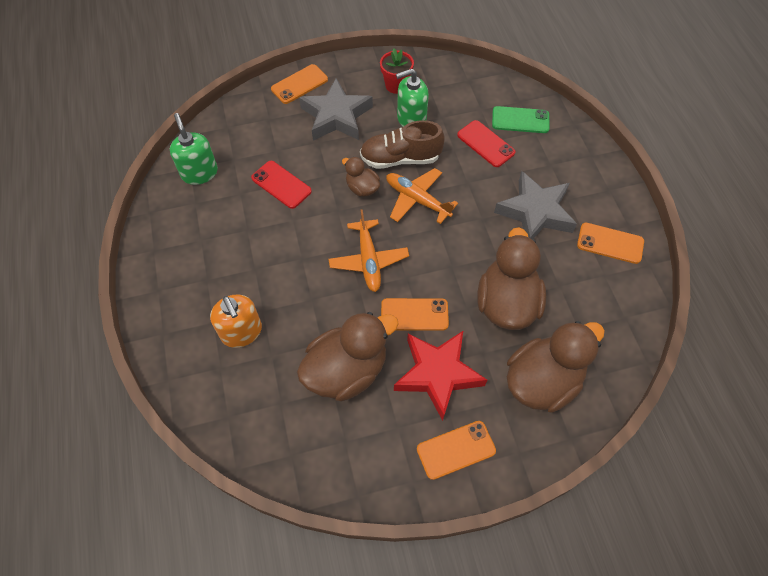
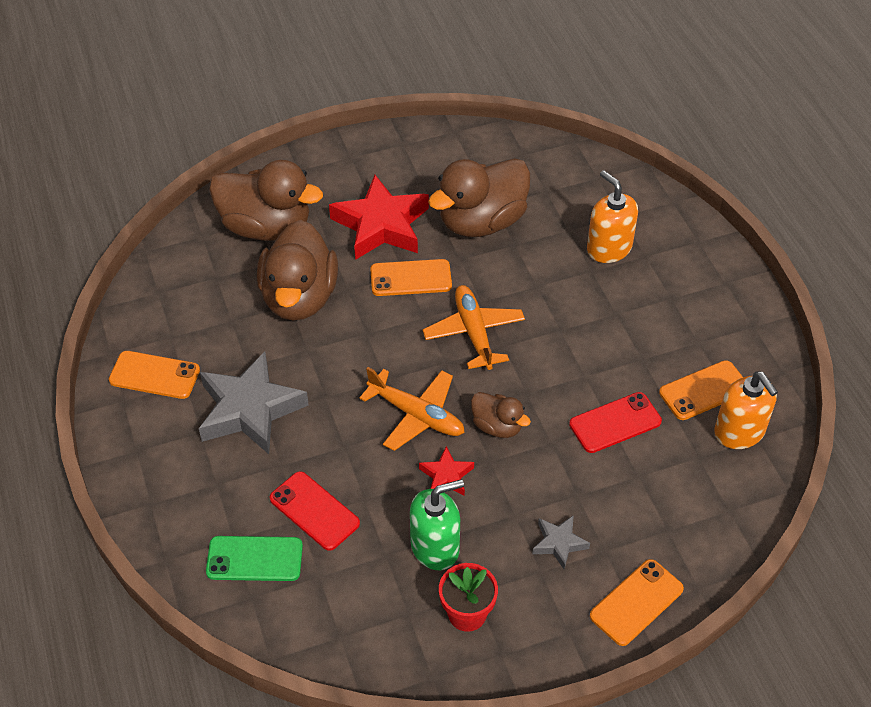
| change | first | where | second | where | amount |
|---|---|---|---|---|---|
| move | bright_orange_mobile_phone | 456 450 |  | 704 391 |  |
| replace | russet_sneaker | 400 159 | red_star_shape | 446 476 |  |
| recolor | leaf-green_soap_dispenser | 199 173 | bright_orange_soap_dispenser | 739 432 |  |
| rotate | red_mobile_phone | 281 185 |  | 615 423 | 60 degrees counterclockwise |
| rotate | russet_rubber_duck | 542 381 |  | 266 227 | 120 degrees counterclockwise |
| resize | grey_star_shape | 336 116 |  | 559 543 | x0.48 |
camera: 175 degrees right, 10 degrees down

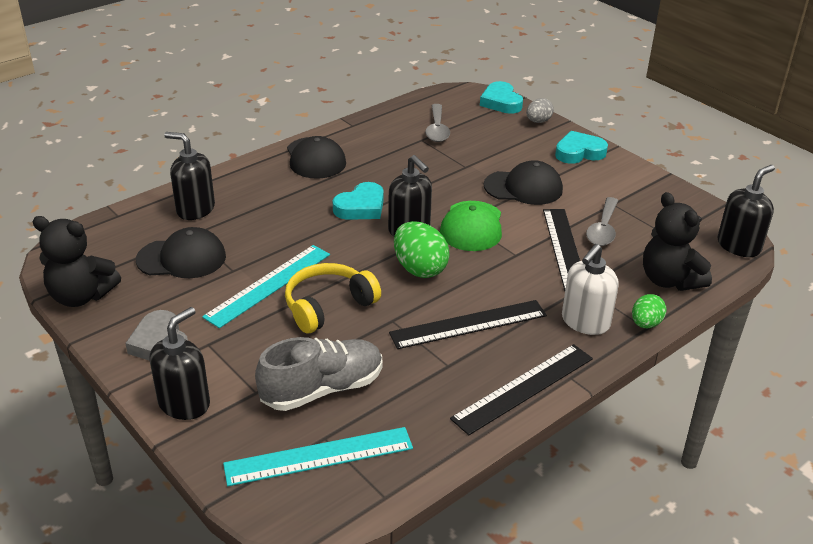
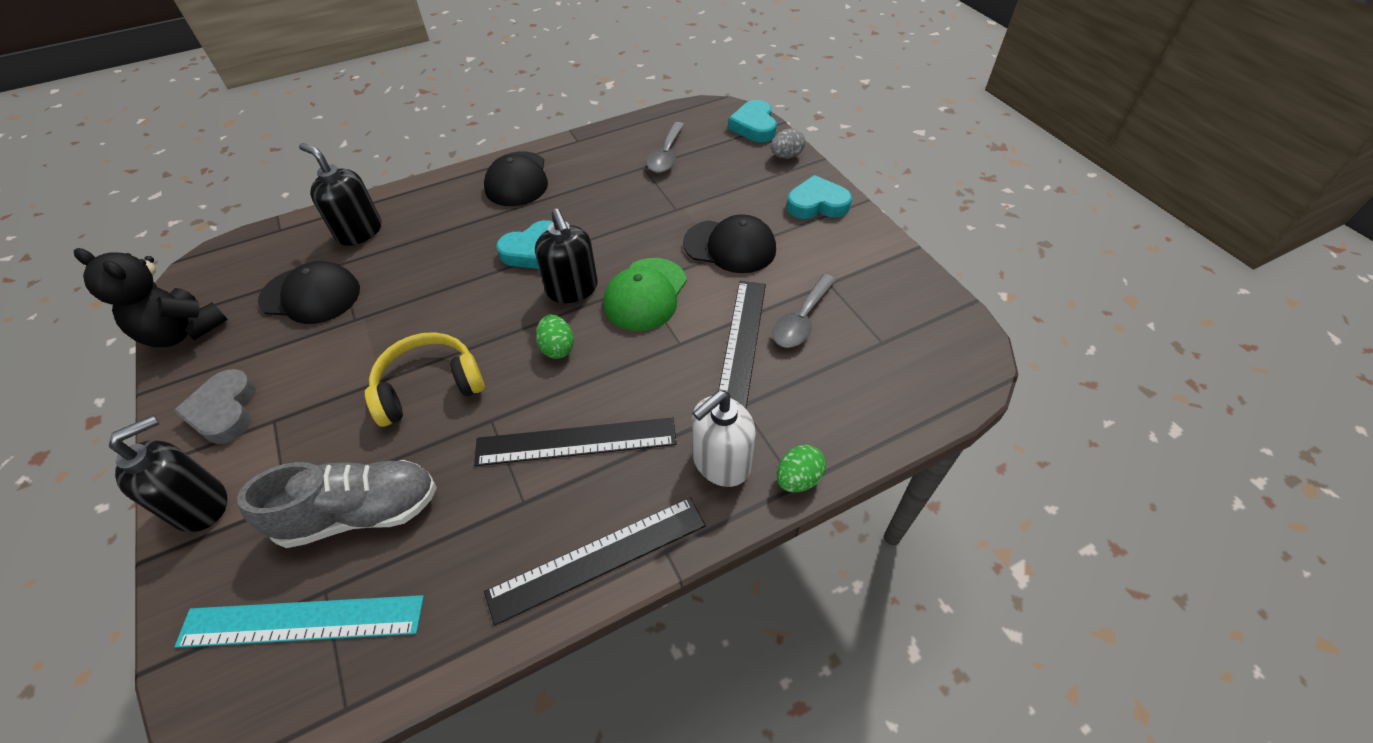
| change | first | where | second | where | amount |
|---|---|---|---|---|---|
| delete | aqua_straightedge | 269 285 |  |  |  |
| delete | jet-black_teddy | 669 280 |  |  |  |
| delete | jet-black_soap_dispenser | 739 246 |  |  |  |
| resize | leaf-green_toy_egg | 419 269 |  | 557 348 | x0.60 |
camera: 15 degrees right, 15 degrees up

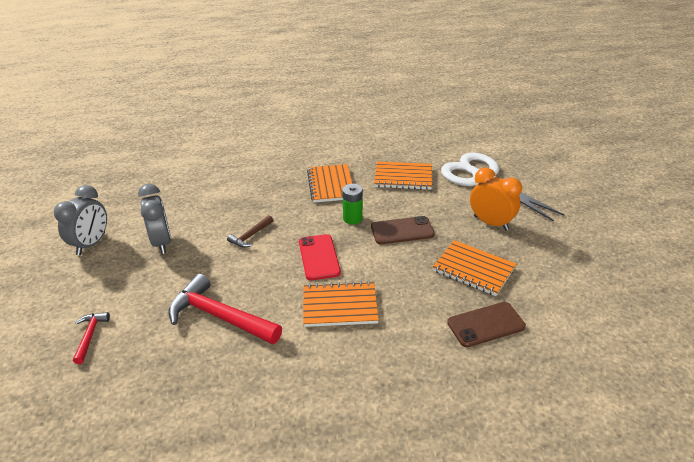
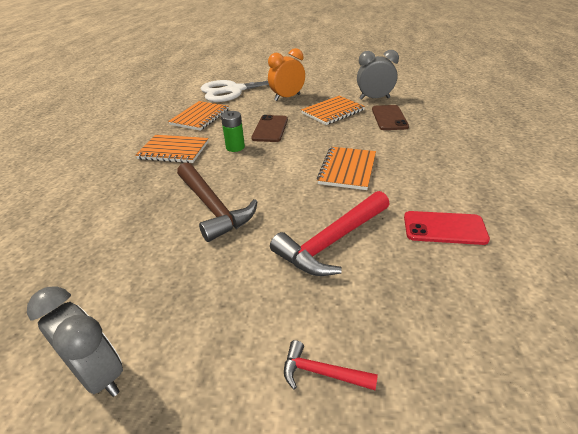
| change | first | where | second | where | amount |
|---|---|---|---|---|---|
| move | grey_bedside_clock | 162 242 |  | 374 98 |  |
| move | red_mobile_phone | 319 257 |  | 444 228 |  |
| resize | russet_carpenter's_hammer | 250 236 |  | 213 208 | x2.03 |
camera: 70 degrees left, 0 degrees up

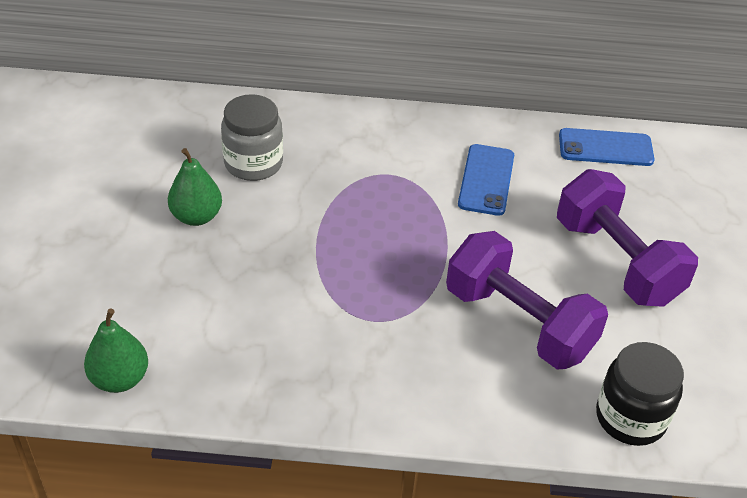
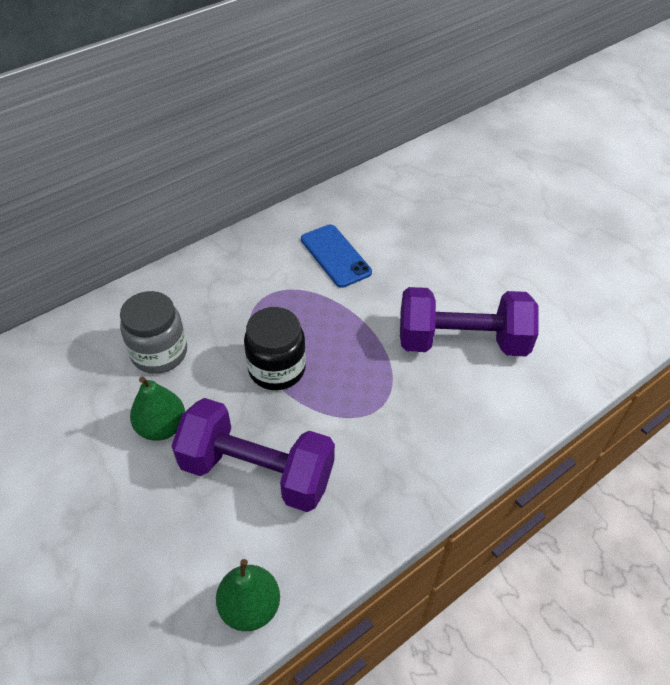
| change | first | where | second | where | amount |
|---|---|---|---|---|---|
| delete | blue_mobile_phone | 605 148 |  |  |  |
| move | royal_purple_free_weight | 616 261 |  | 257 472 |  |
| move | jet-black_jar | 630 418 |  | 277 369 |  |
camera: 40 degrees left, 5 degrees up

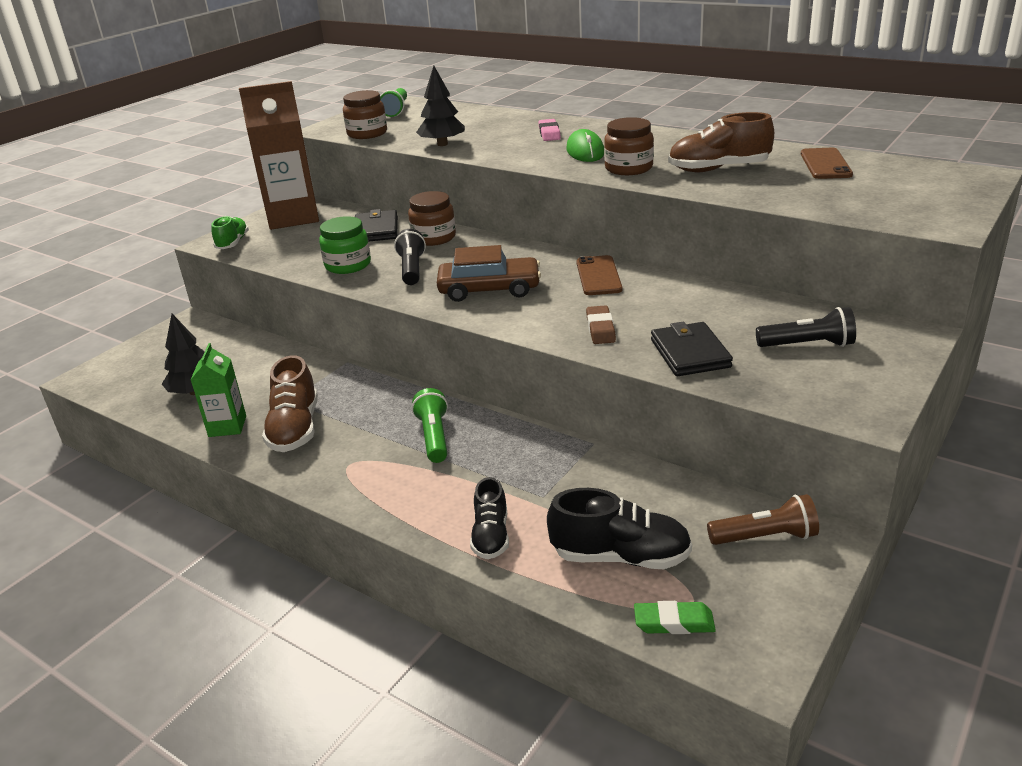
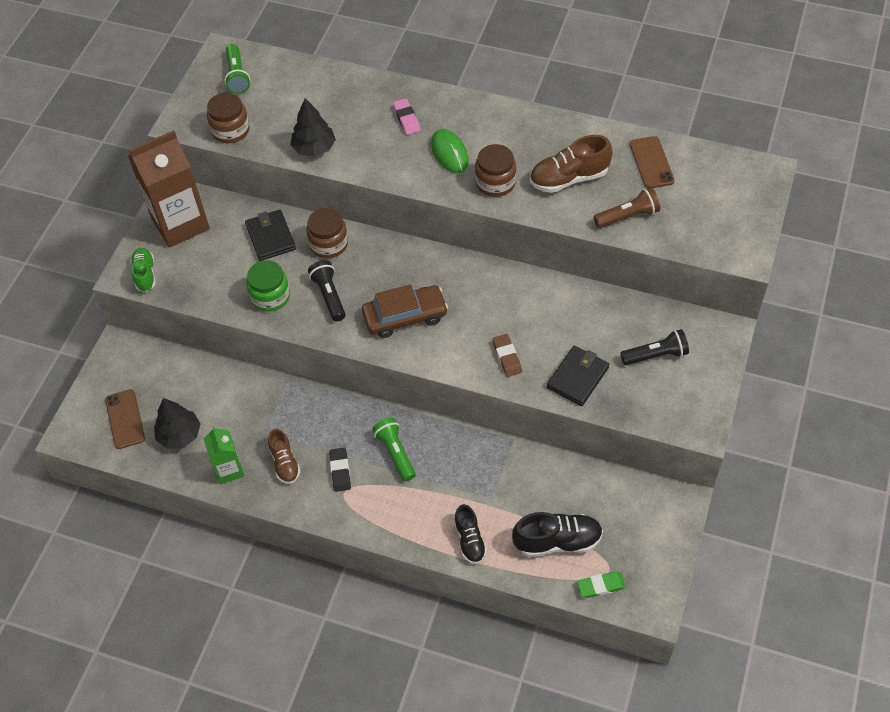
| change | first | where | second | where | amount |
|---|---|---|---|---|---|
| insert |  |  | jet-black_gum_eraser | 340 471 |  |
| move | russet_mobile_phone | 598 276 |  | 125 419 |  |
| move | russet_flashlight | 765 537 |  | 628 216 |  |
| rotate | jet-black_wallet | 690 353 |  | 577 377 | 60 degrees clockwise |
| resize | russet_sneaker | 295 429 |  | 285 463 | x0.65 |
camera: 15 degrees left, 25 degrees up

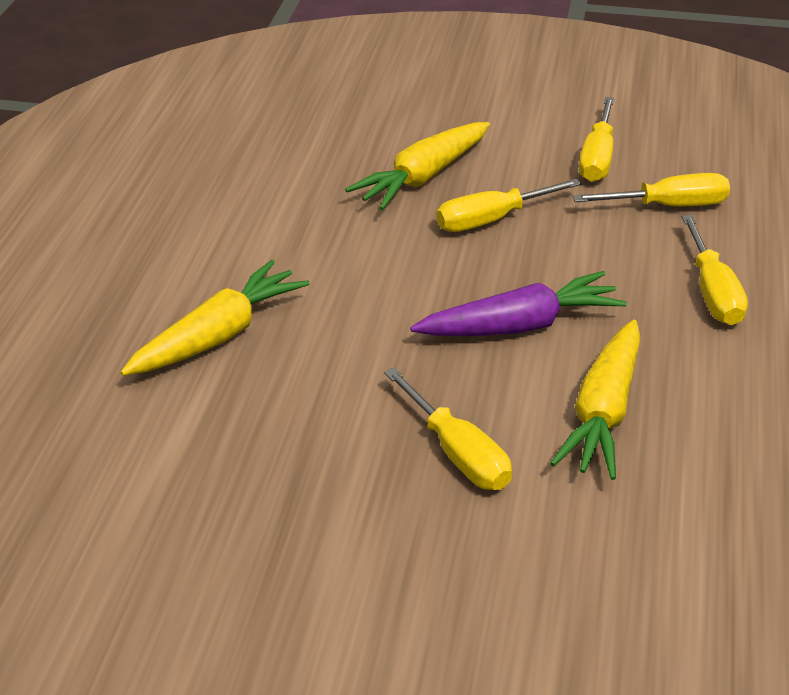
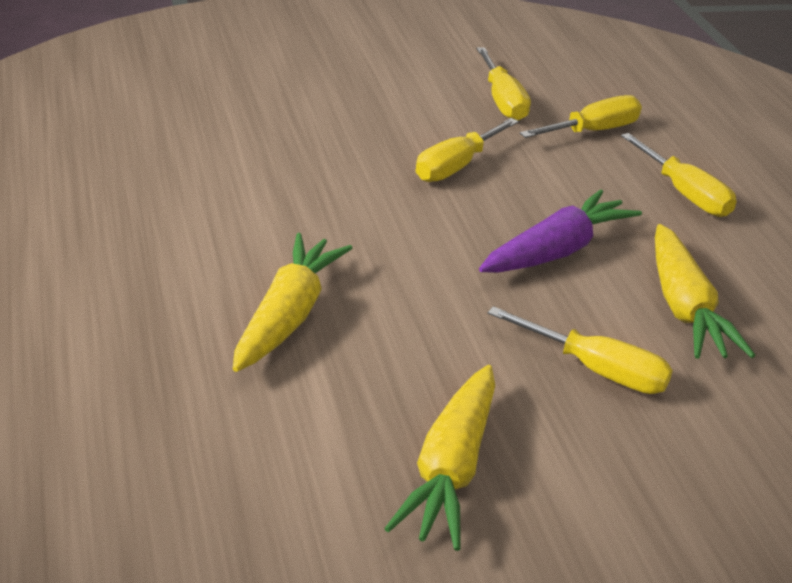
| change | first | where | second | where | amount |
|---|---|---|---|---|---|
| move | bright_yellow_toy_carrot | 422 178 |  | 450 470 |  |
camera: 30 degrees left, 5 degrees down

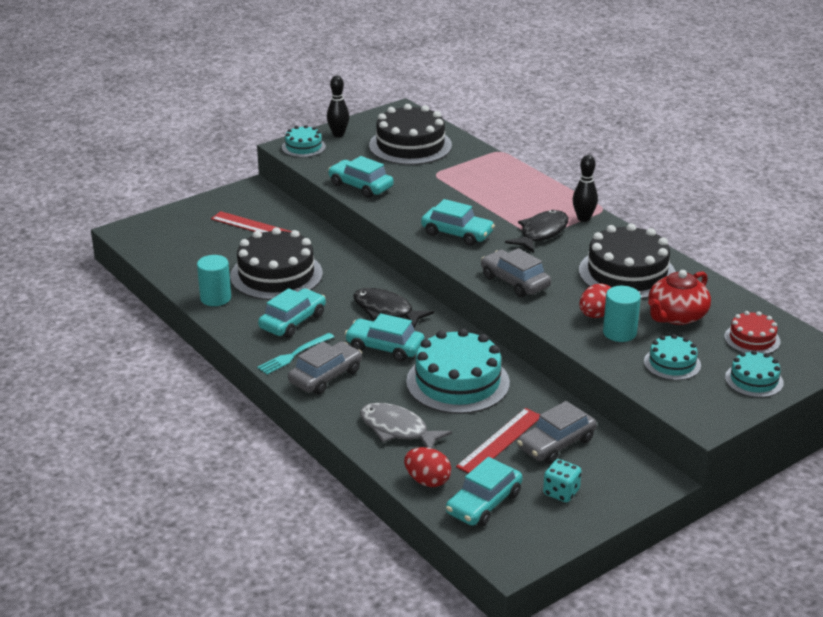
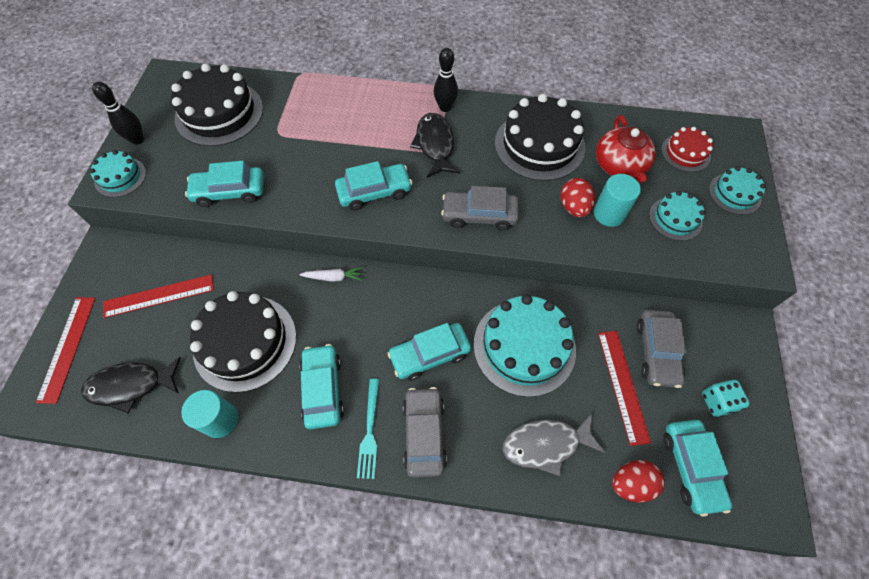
| change | first | where | second | where | amount |
|---|---|---|---|---|---|
| insert |  |  | red_straightedge | 67 348 |  |
| insert |  |  | white_toy_carrot | 334 277 |  |
| move | jet-black_fish_figure | 386 310 |  | 131 385 |  |
camera: 45 degrees left, 30 degrees up

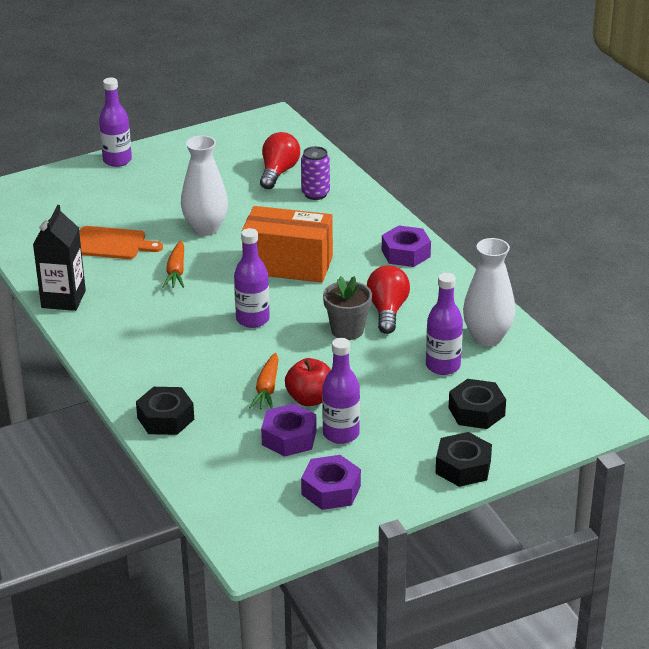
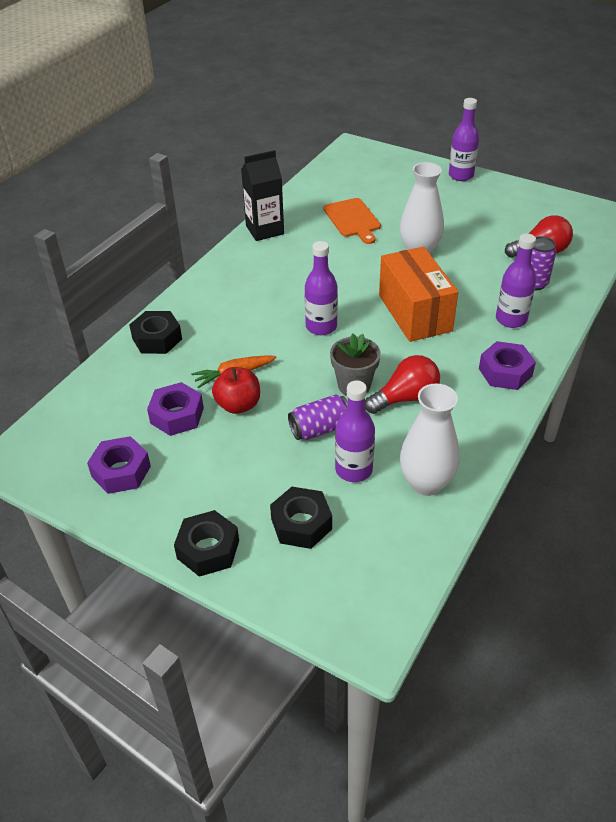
| change | first | where | second | where | amount |
|---|---|---|---|---|---|
| delete | bright_orange_toy_carrot | 176 271 |  |  |  |
| insert |  |  | royal_purple_can | 320 429 |  |
| move | royal_purple_flask | 341 434 |  | 511 319 |  |
camera: 60 degrees right, 10 degrees up

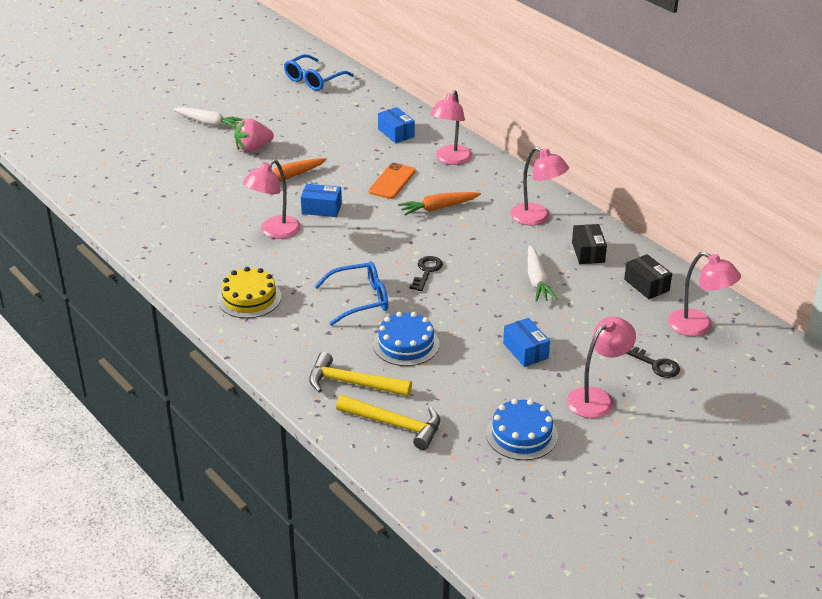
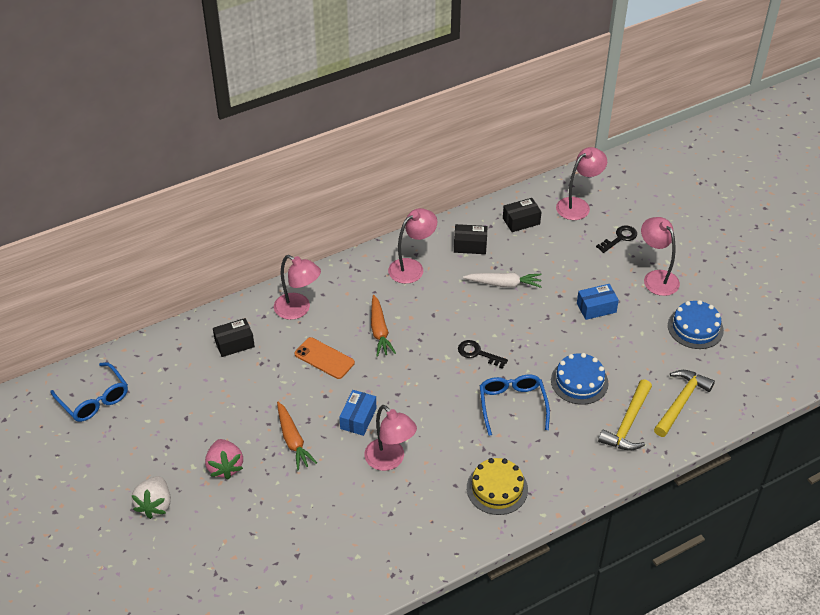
| change | first | where | second | where | amount |
|---|---|---|---|---|---|
| replace | white_toy_carrot | 209 123 | white_berry | 155 505 |  |
| recolor | blue_box | 396 133 | jet-black_box | 234 343 |  |
camera: 80 degrees left, 10 degrees up

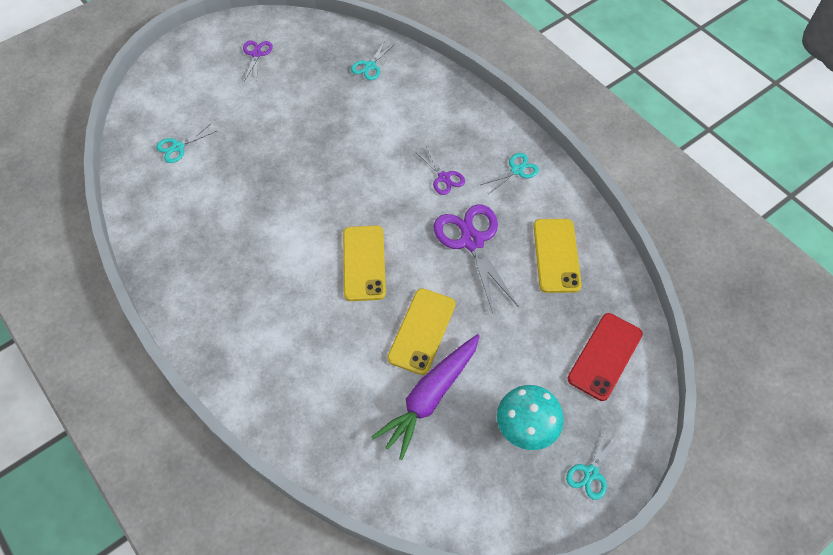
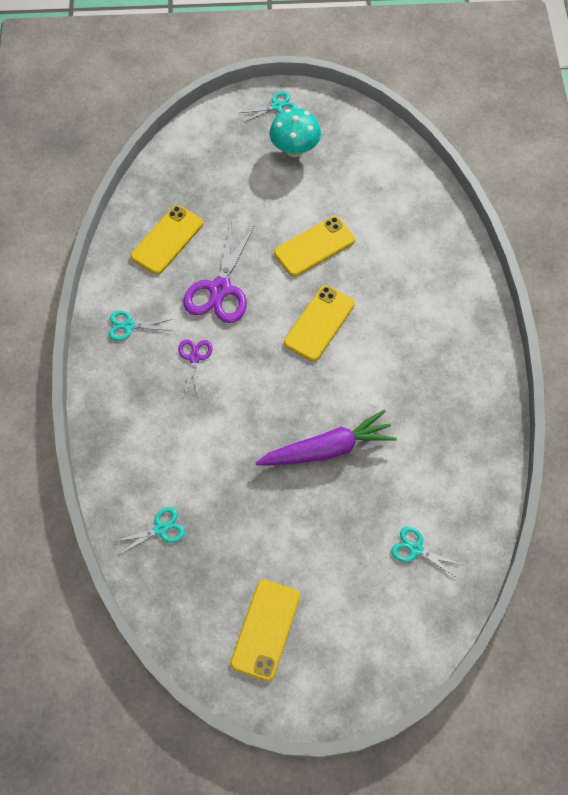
| change | first | where | second | where | amount |
|---|---|---|---|---|---|
| delete | red_mobile_phone | 605 356 |  |  |  |
| move | royal_purple_toy_carrot | 430 397 |  | 327 449 |  |
| replace | royal_purple_pair_of_scissors | 256 54 | bright_yellow_mobile_phone | 265 629 |  |
| rotate | aqua_pair_of_scissors | 178 147 |  | 415 549 | 150 degrees counterclockwise |
camera: 145 degrees left, 5 degrees up

